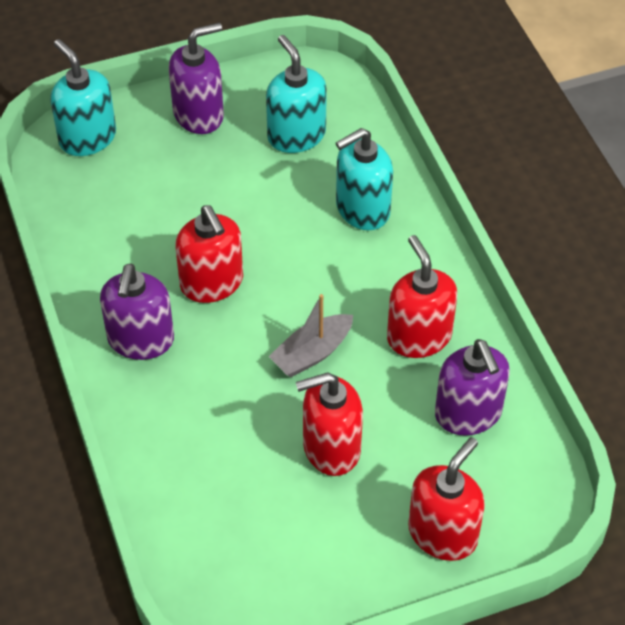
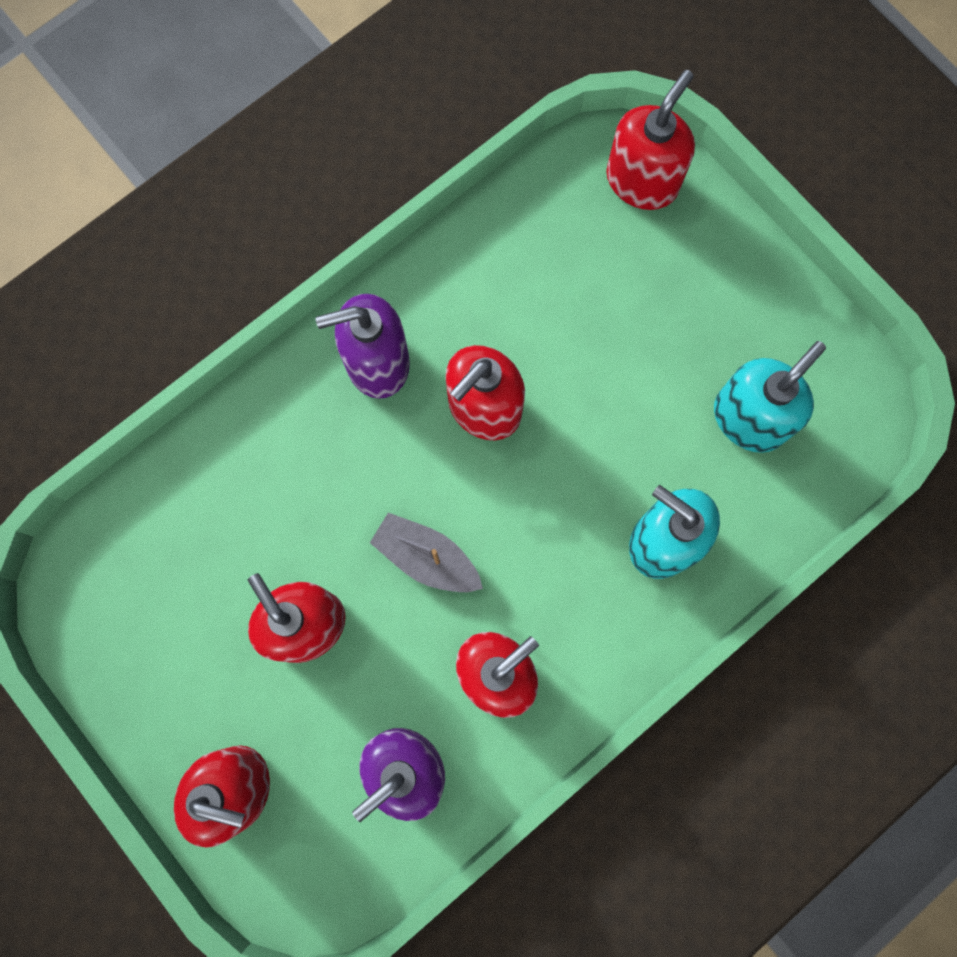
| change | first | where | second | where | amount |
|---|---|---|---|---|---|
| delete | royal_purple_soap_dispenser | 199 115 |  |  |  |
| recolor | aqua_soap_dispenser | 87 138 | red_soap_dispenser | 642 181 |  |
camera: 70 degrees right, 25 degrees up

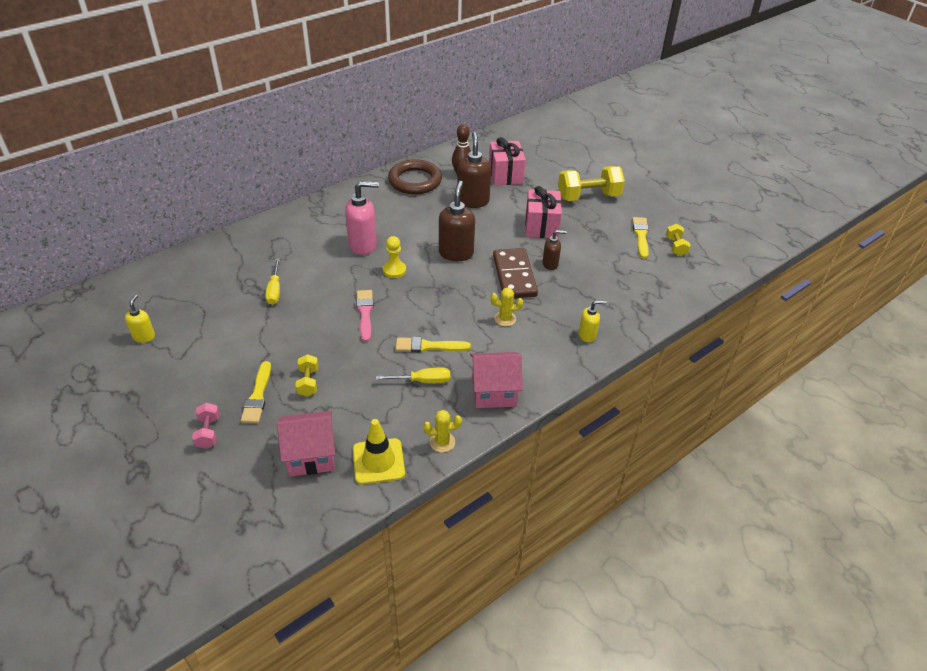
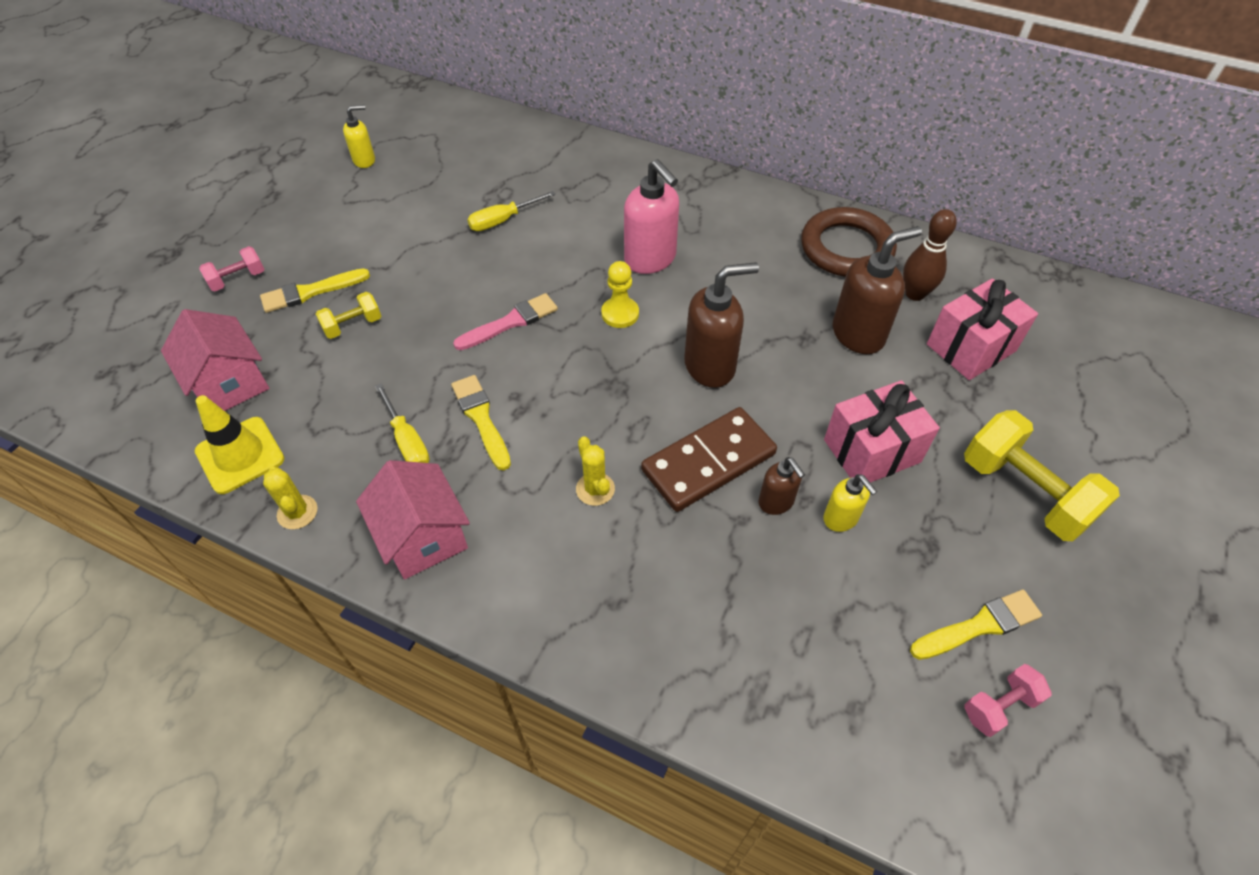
| change | first | where | second | where | amount |
|---|---|---|---|---|---|
| move | bright_yellow_soap_dispenser | 587 335 |  | 841 518 |  |
| recolor | bright_yellow_free_weight | 676 246 | rosy_free_weight | 999 706 |  |
camera: 65 degrees right, 10 degrees up

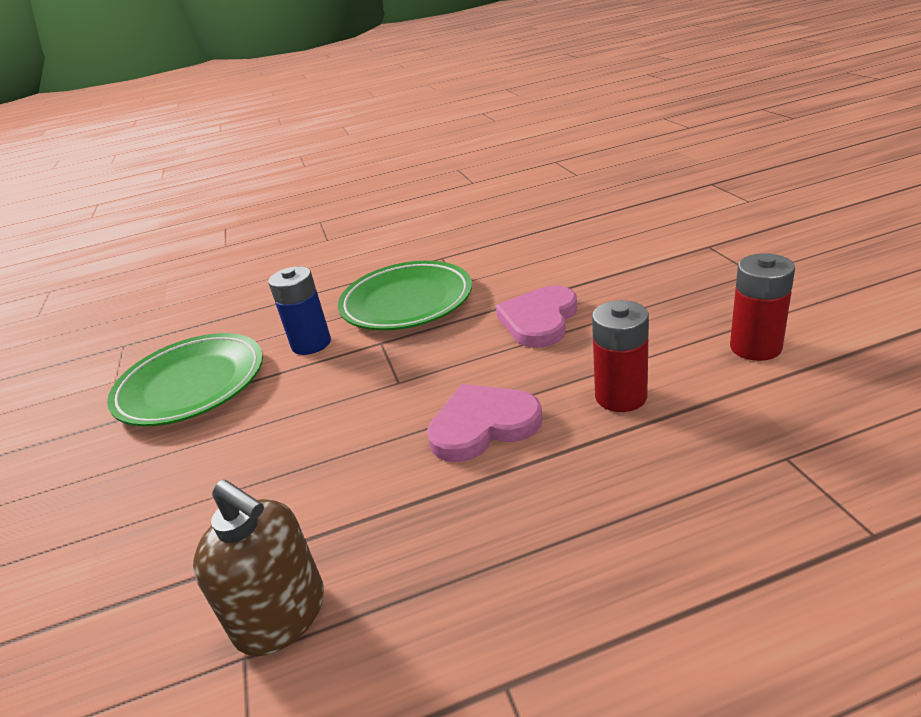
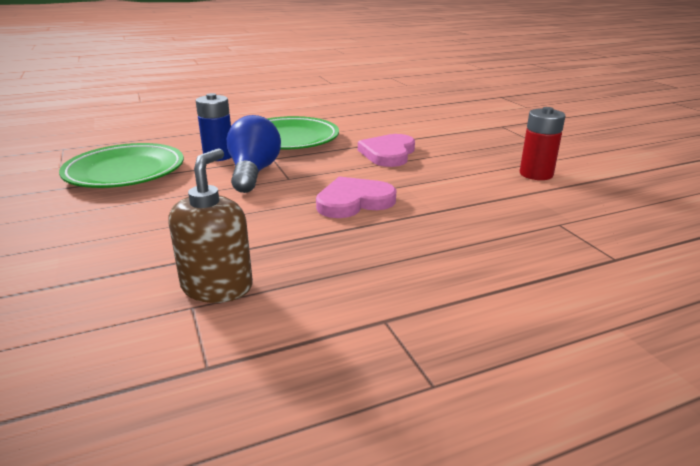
| change | first | where | second | where | amount |
|---|---|---|---|---|---|
| delete | red_power_cell | 620 396 |  |  |  |
| insert |  |  | blue_bulb | 253 173 |  |
| rotate | russet_soap_dispenser | 281 615 |  | 217 287 | 105 degrees counterclockwise |
camera: 10 degrees left, 5 degrees down

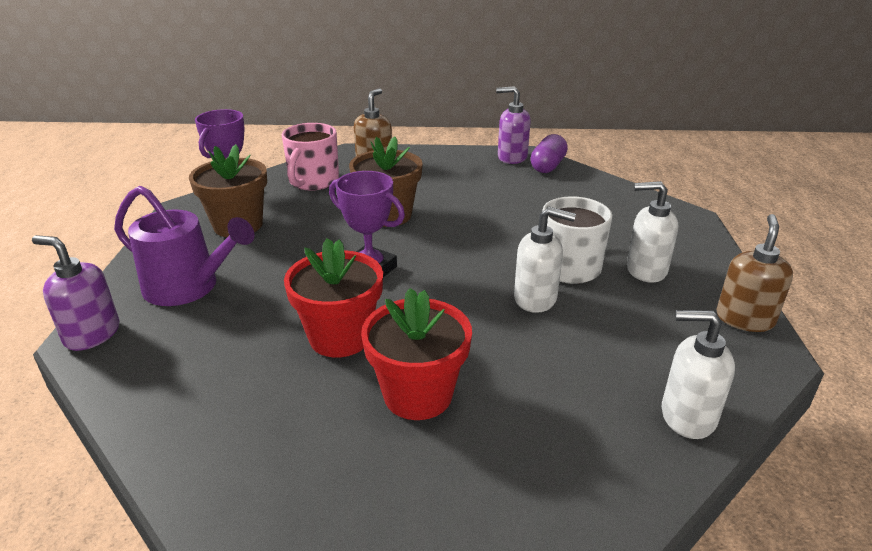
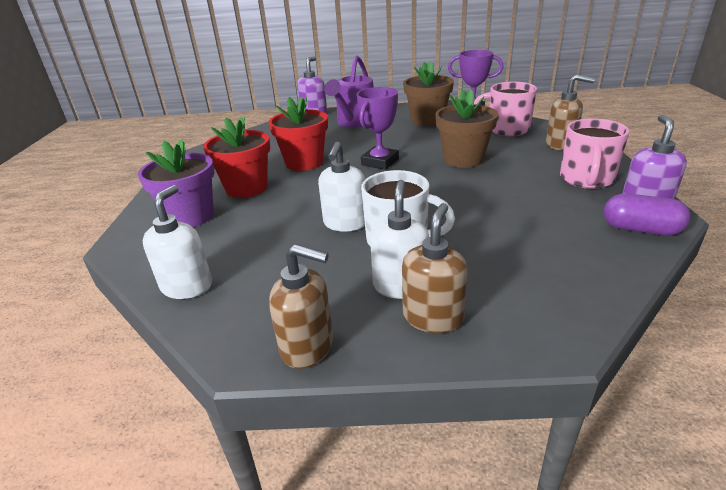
| change | first | where | second | where | amount |
|---|---|---|---|---|---|
| insert |  |  | royal_purple_plant_pot | 190 216 |  |
| insert |  |  | russet_soap_dispenser | 433 317 |  |
| insert |  |  | rosy_tea_mug | 586 179 |  |
camera: 90 degrees right, 0 degrees up

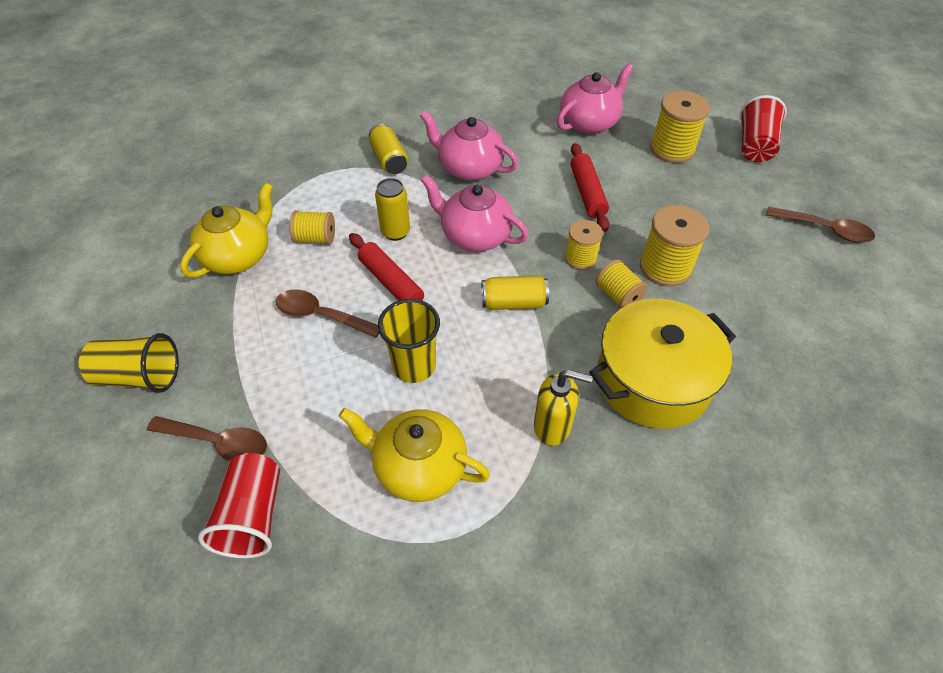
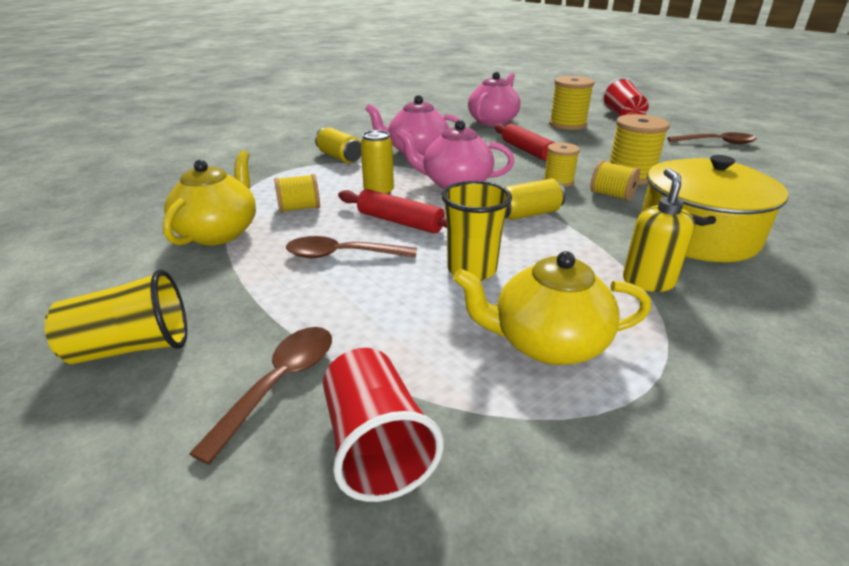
| change | first | where | second | where | amount |
|---|---|---|---|---|---|
| rotate | russet_tablespoon | 218 442 |  | 280 383 | 60 degrees counterclockwise |
| rotate | bright_yellow_soap_dispenser | 552 426 |  | 648 281 | 75 degrees counterclockwise |
camera: 20 degrees left, 20 degrees down

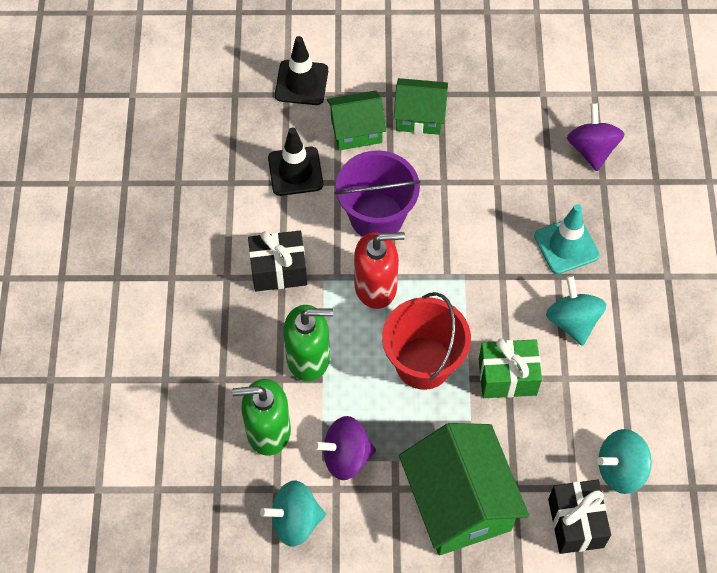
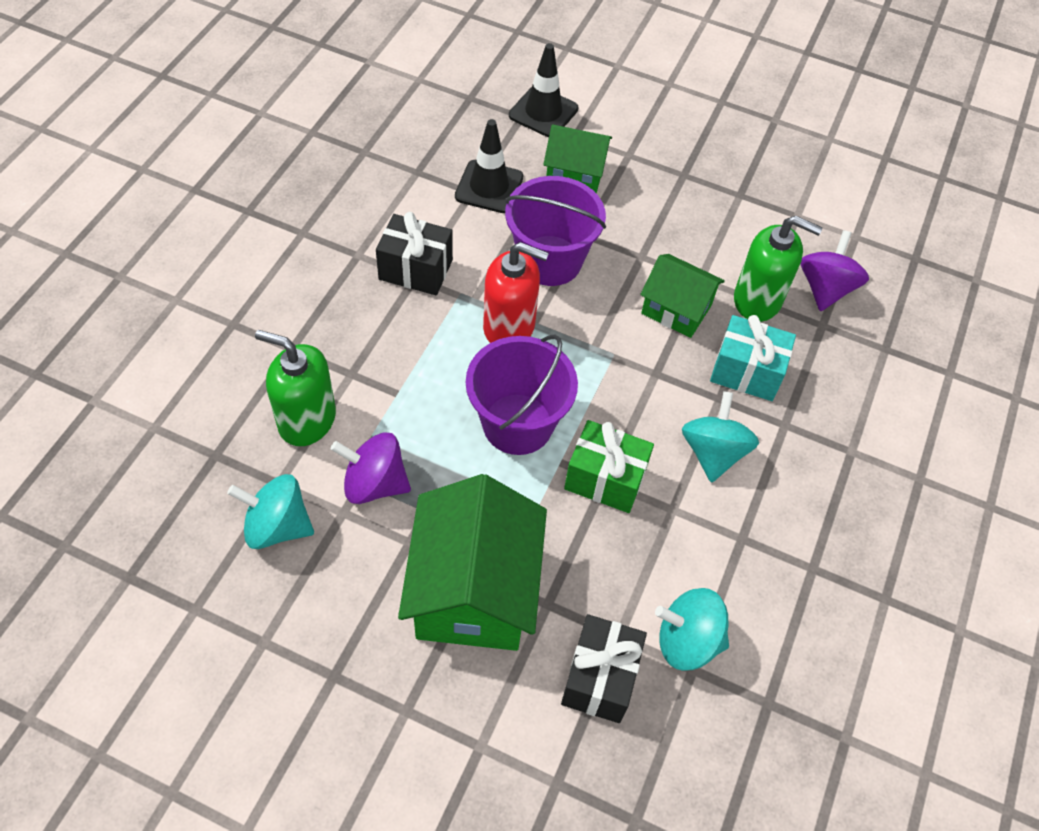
| change | first | where | second | where | amount |
|---|---|---|---|---|---|
| move | leaf-green_soap_dispenser | 308 358 |  | 758 300 |  |
| move | leaf-green_house | 419 116 |  | 676 309 |  |
| replace | aqua_safety_cone | 566 246 | aqua_wrapped_gift | 746 372 |  |
| recolor | red_sand_bucket | 423 363 | royal_purple_sand_bucket | 517 424 |  |
camera: 20 degrees right, 5 degrees down

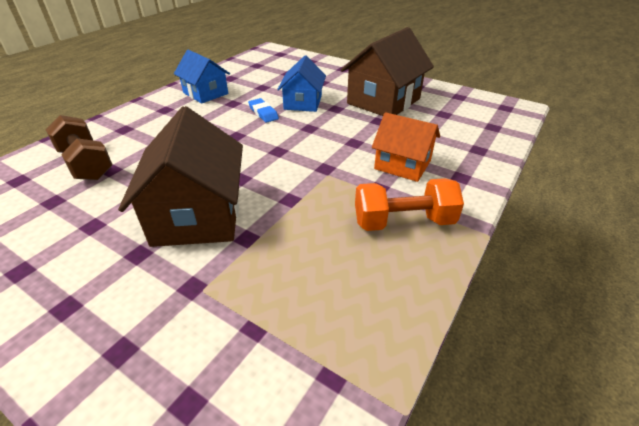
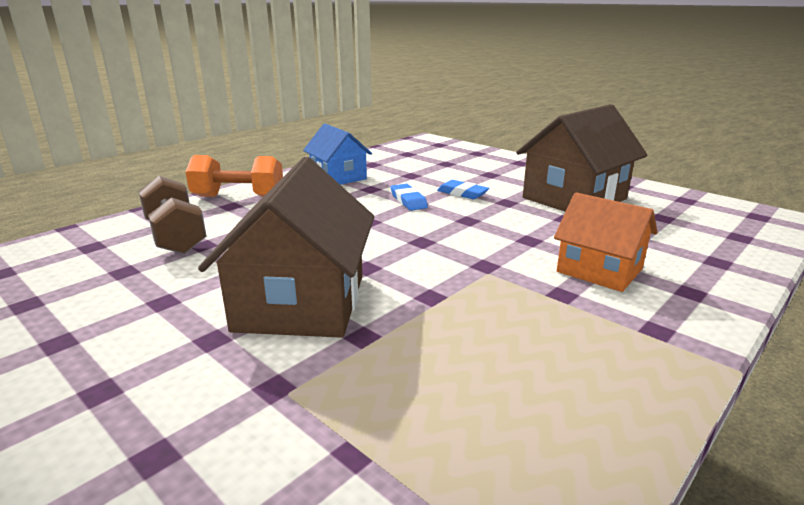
| change | first | where | second | where | amount |
|---|---|---|---|---|---|
| move | bright_orange_free_weight | 403 222 |  | 238 197 |  |
| replace | blue_house | 303 102 | blue_gum_eraser | 462 193 |  |
camera: 10 degrees right, 15 degrees down

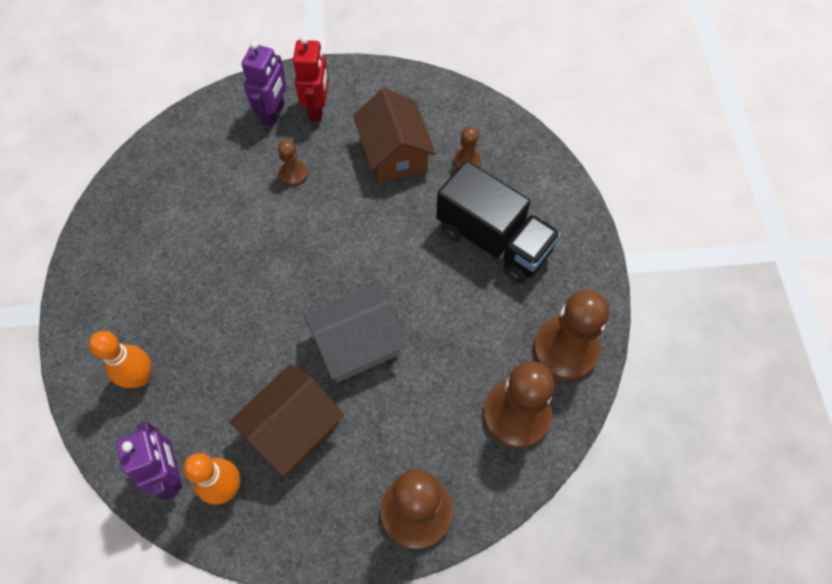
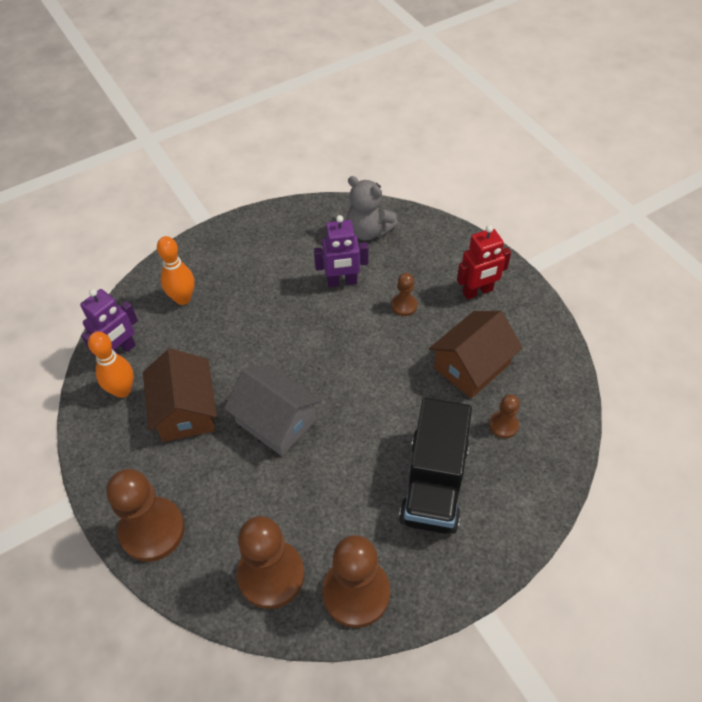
| change | first | where | second | where | amount |
|---|---|---|---|---|---|
| insert |  |  | grey_teddy | 368 231 |  |
| move | royal_purple_robot_figure | 274 114 |  | 342 282 |  |
| rotate | russet_house | 293 428 |  | 185 410 | 60 degrees clockwise |
camera: 65 degrees right, 10 degrees down

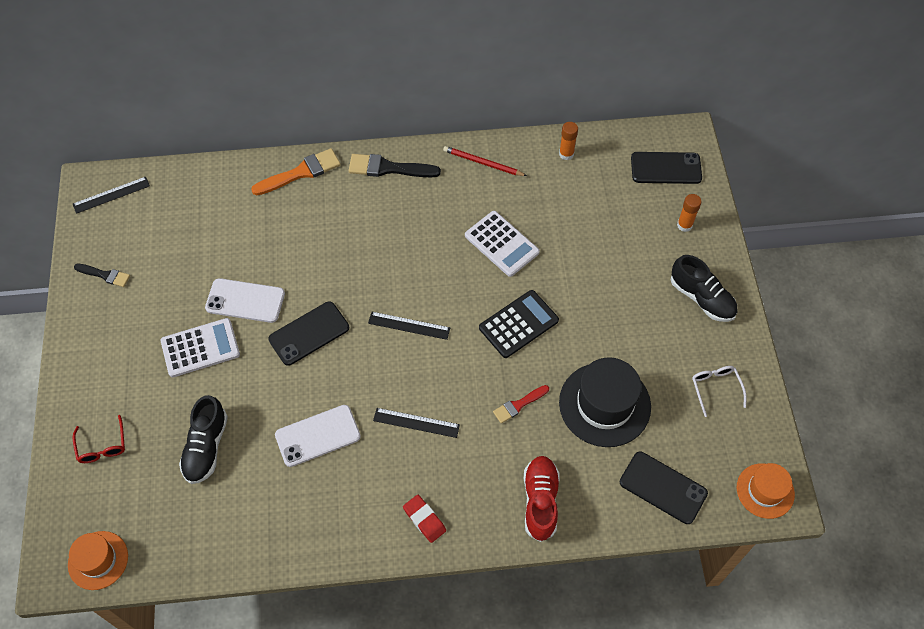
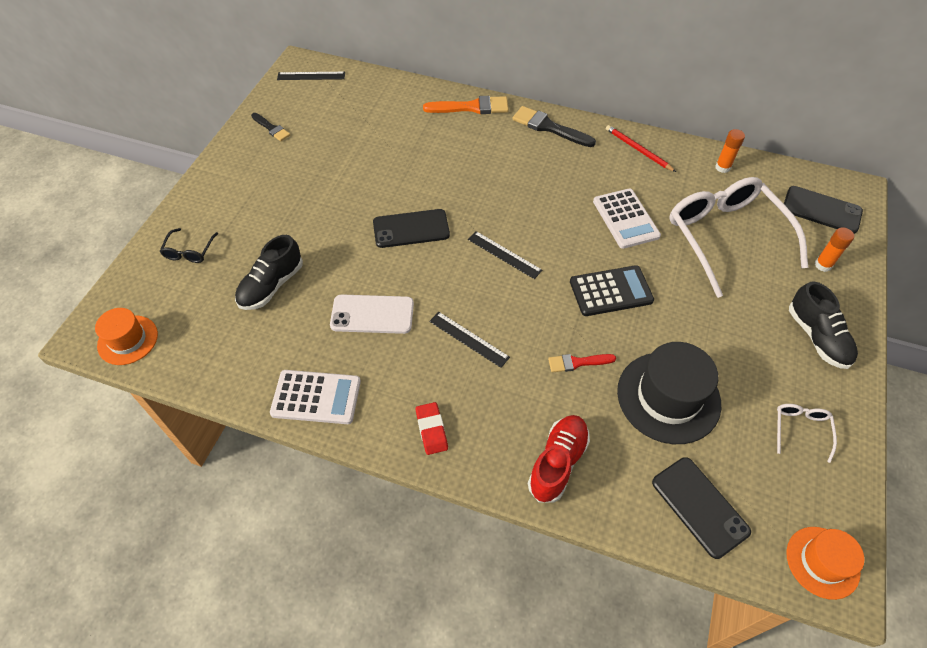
| change | first | where | second | where | amount |
|---|---|---|---|---|---|
| delete | white_mobile_phone | 245 301 |  |  |  |
| insert |  |  | white_glasses | 725 236 |  |
| move | white_adding_machine | 200 348 |  | 316 397 |  |
| recolor | red_glasses | 102 446 | jet-black_glasses | 189 251 |  |
camera: 25 degrees right, 5 degrees down

